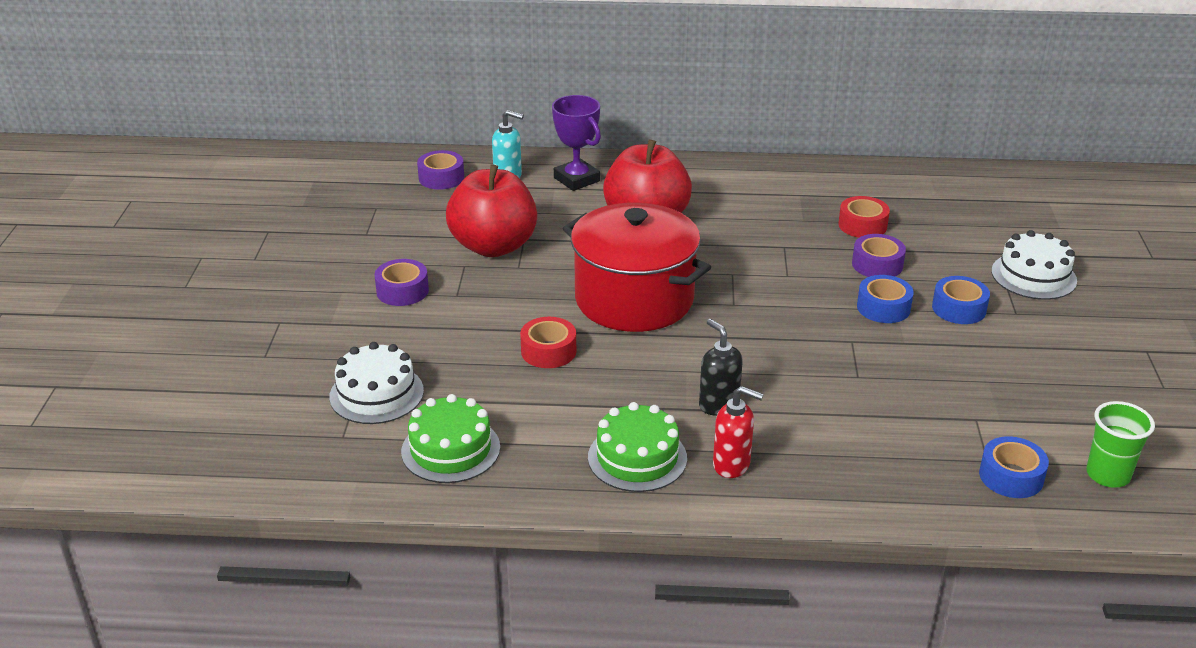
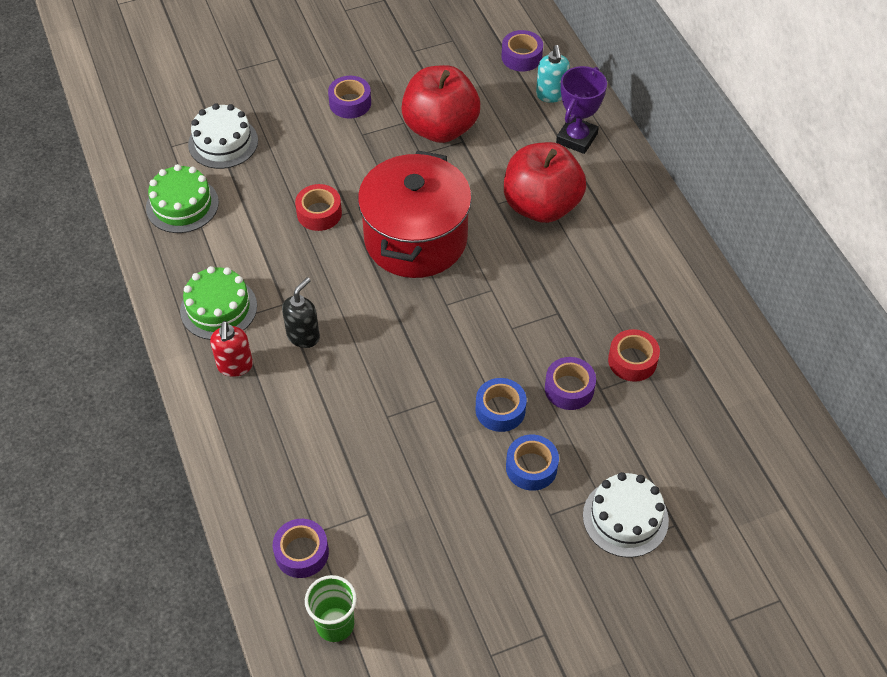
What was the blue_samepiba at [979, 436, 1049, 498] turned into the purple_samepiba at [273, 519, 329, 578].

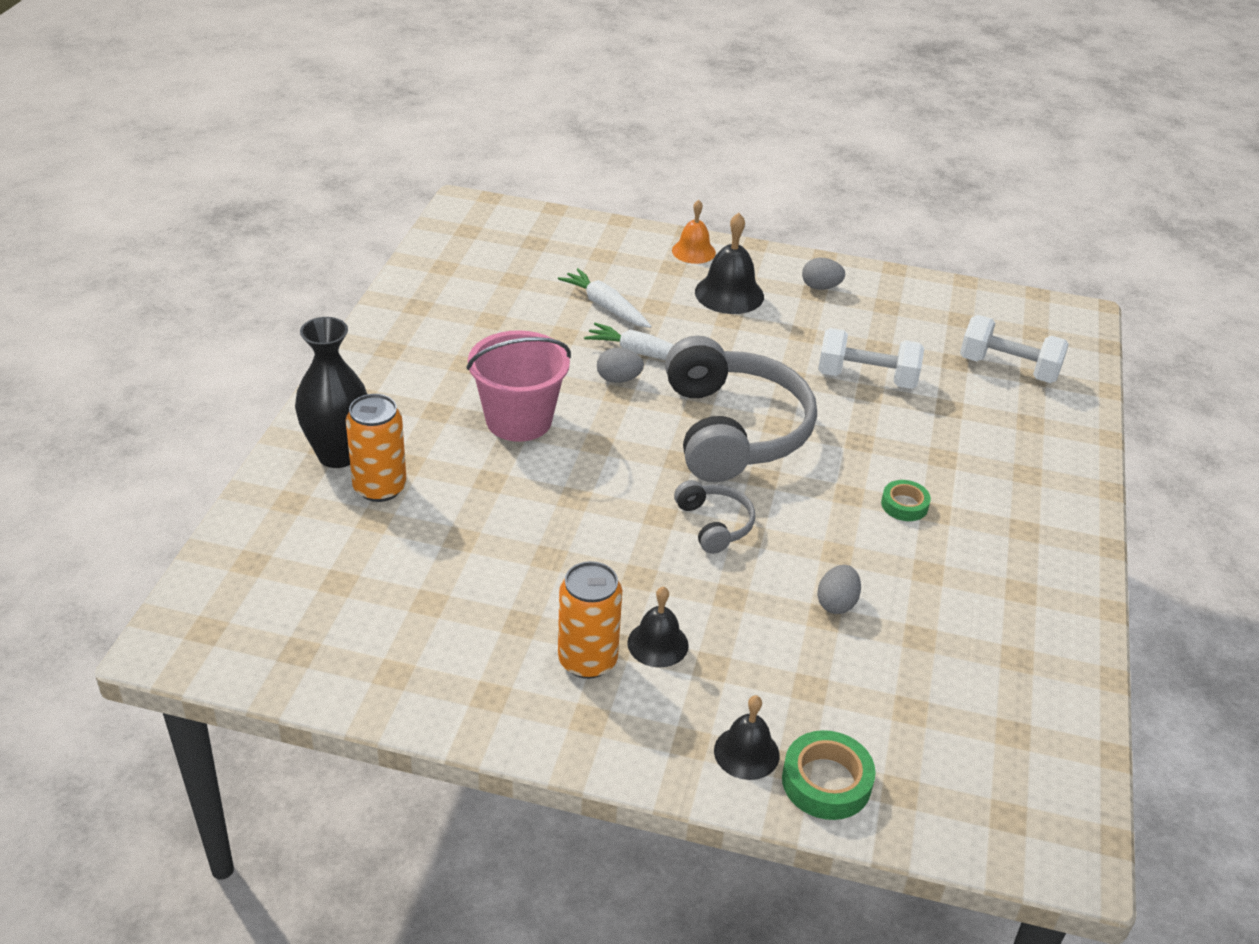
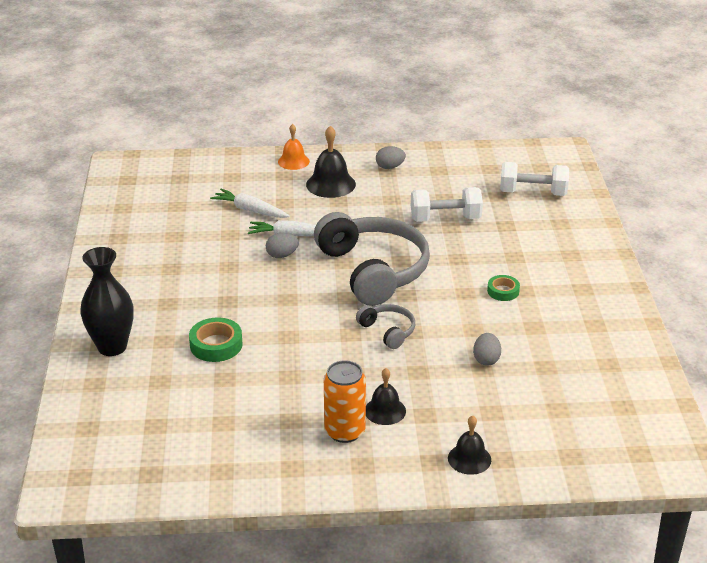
The green_samepiba ended up elsewhere, having gone from [782, 730, 876, 820] to [189, 317, 242, 362].
The second view lost the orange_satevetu at [346, 394, 407, 502].
The second view lost the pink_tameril at [466, 330, 571, 442].

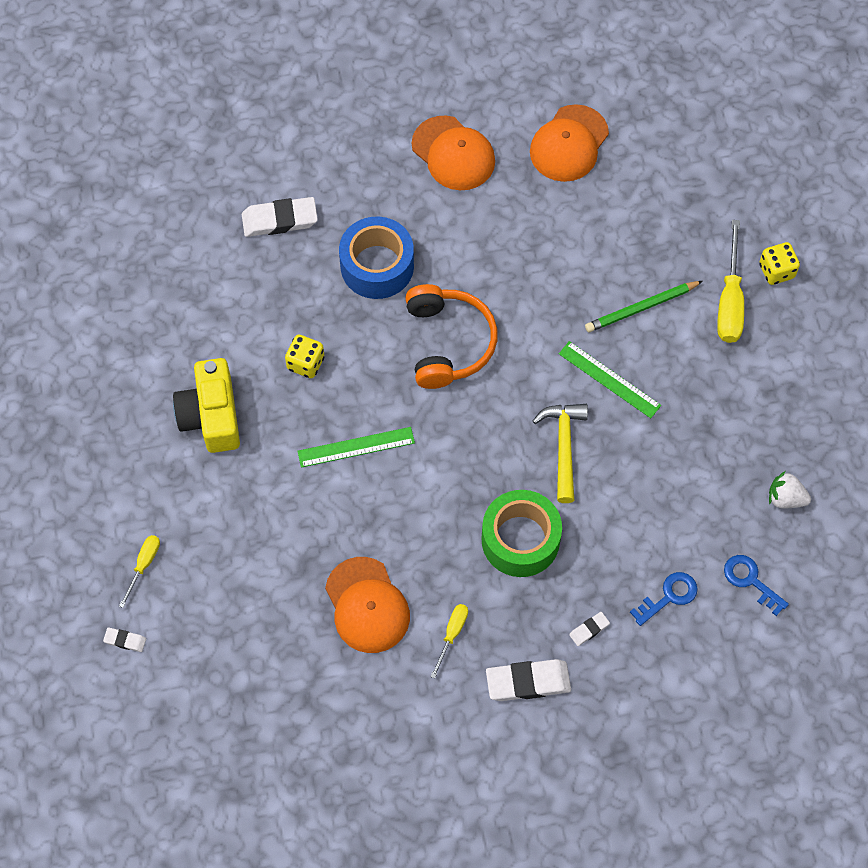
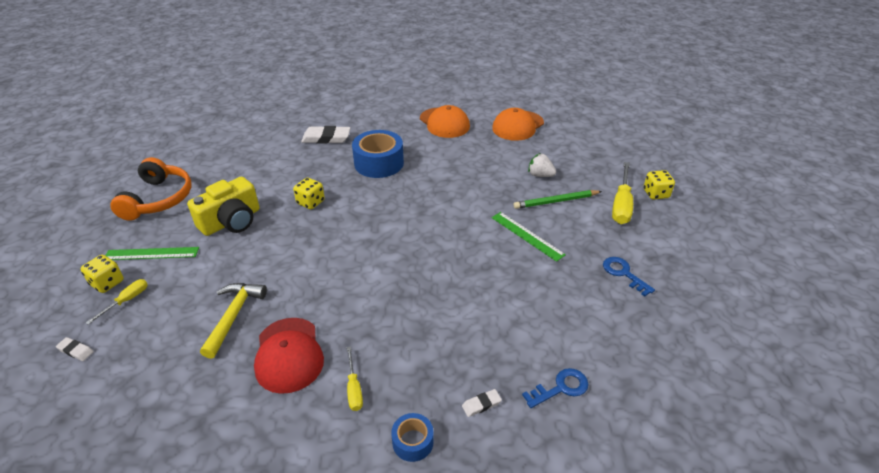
The second view gained the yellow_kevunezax at [81, 255, 124, 293].
The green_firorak ended up elsewhere, having gone from [297, 427, 415, 468] to [105, 247, 199, 260].
The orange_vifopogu ended up elsewhere, having gone from [405, 284, 498, 389] to [110, 157, 192, 221].
The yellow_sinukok at [173, 358, 240, 453] ended up facing another way, 135 degrees counterclockwise from before.
The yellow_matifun ended up elsewhere, having gone from [533, 404, 588, 503] to [200, 283, 267, 359].
What was the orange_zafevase at [325, 557, 410, 653] turned into the red_zafevase at [254, 318, 324, 394].
The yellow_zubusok at [430, 604, 468, 678] ended up facing another way, 135 degrees clockwise from before.
Where the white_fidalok stood at [486, 659, 571, 701], the blue_samepiba came to stand at [391, 413, 434, 462].
The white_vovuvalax ended up elsewhere, having gone from [769, 471, 811, 508] to [528, 153, 556, 177].
The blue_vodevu ended up elsewhere, having gone from [724, 555, 789, 616] to [603, 257, 655, 297].
The second view lost the green_samepiba at [482, 490, 562, 577].

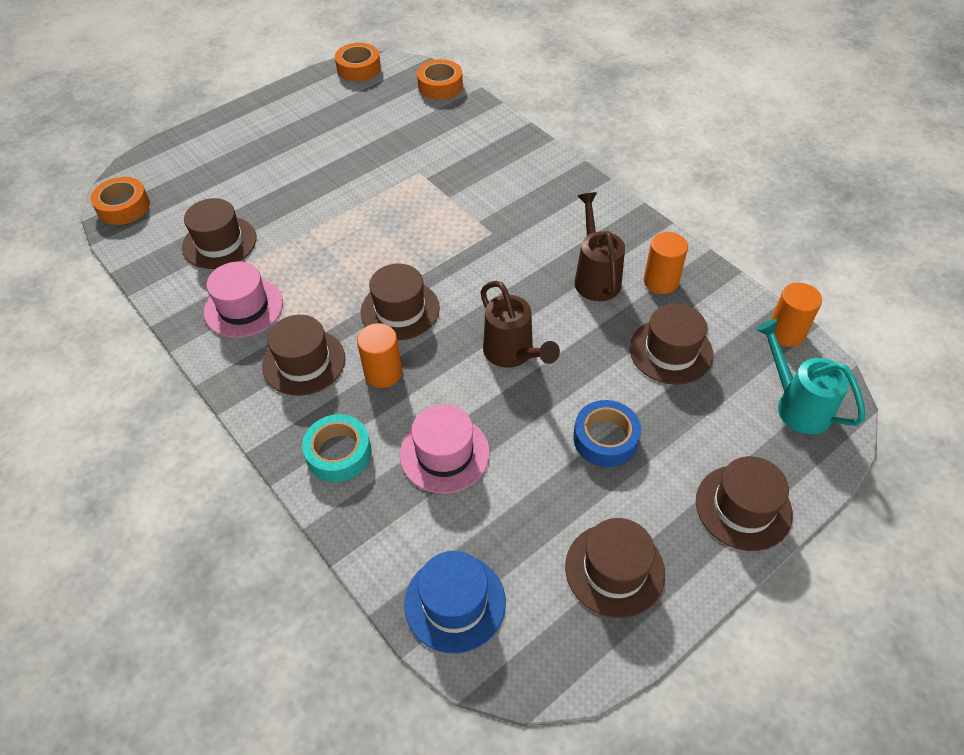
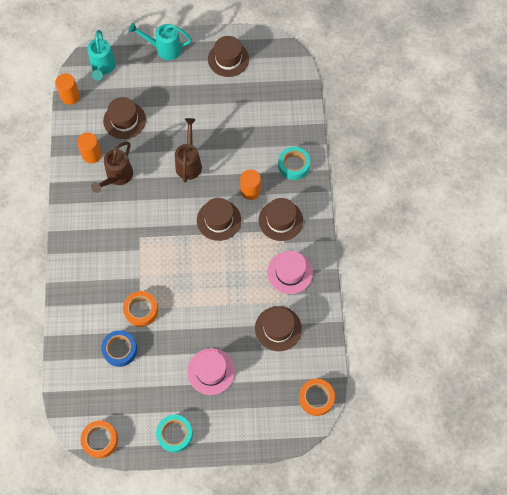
The blue_samepiba ended up elsewhere, having gone from [573, 400, 641, 467] to [101, 330, 137, 367].
The orange_samepiba ended up elsewhere, having gone from [417, 59, 463, 99] to [123, 291, 158, 327].
Where the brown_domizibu stood at [696, 456, 793, 551], the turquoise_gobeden came to stand at [129, 23, 192, 60].
The second view gained the turquoise_samepiba at [156, 415, 193, 453].
The pink_domizibu ended up elsewhere, having gone from [400, 404, 490, 494] to [187, 348, 235, 395].
The second view lost the blue_domizibu at [404, 551, 506, 653].

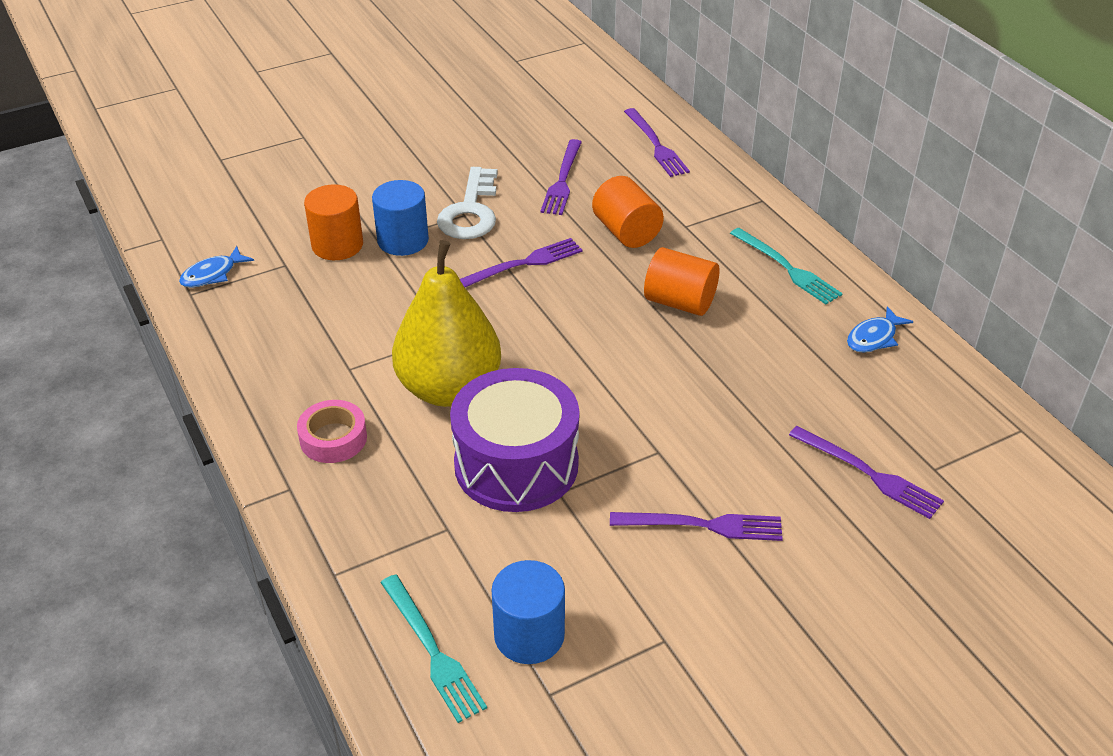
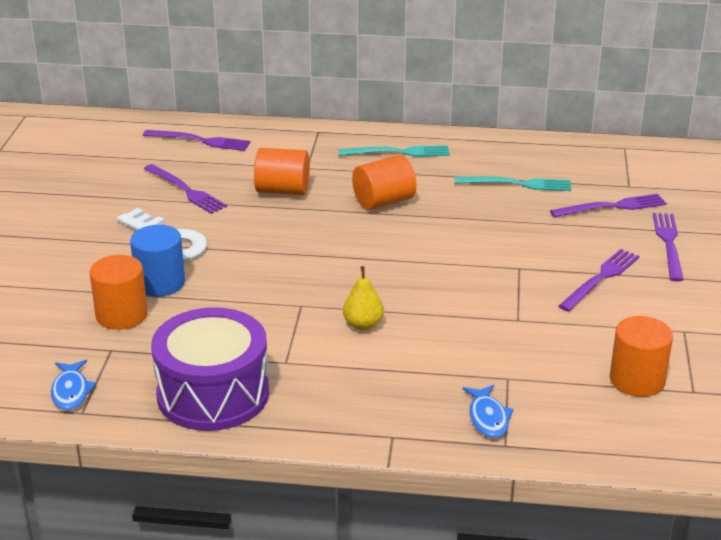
The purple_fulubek ended up elsewhere, having gone from [450, 368, 579, 512] to [151, 307, 269, 431].
The size of the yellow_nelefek at [392, 240, 501, 407] changed by a factor of 0.43.
The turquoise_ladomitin ended up elsewhere, having gone from [380, 574, 487, 723] to [455, 177, 571, 191].
The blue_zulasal ended up elsewhere, having gone from [847, 306, 913, 353] to [463, 385, 514, 438].
What was the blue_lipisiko at [492, 560, 565, 664] turned into the orange_lipisiko at [610, 316, 673, 397].
The purple_ladomitin ended up elsewhere, having gone from [460, 238, 583, 287] to [653, 213, 684, 282].
The second view lost the pink_samepiba at [297, 400, 367, 463].

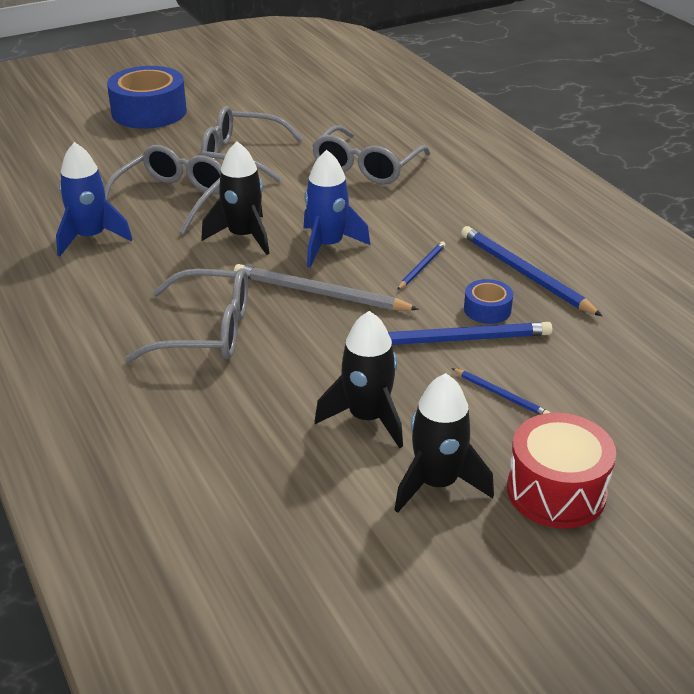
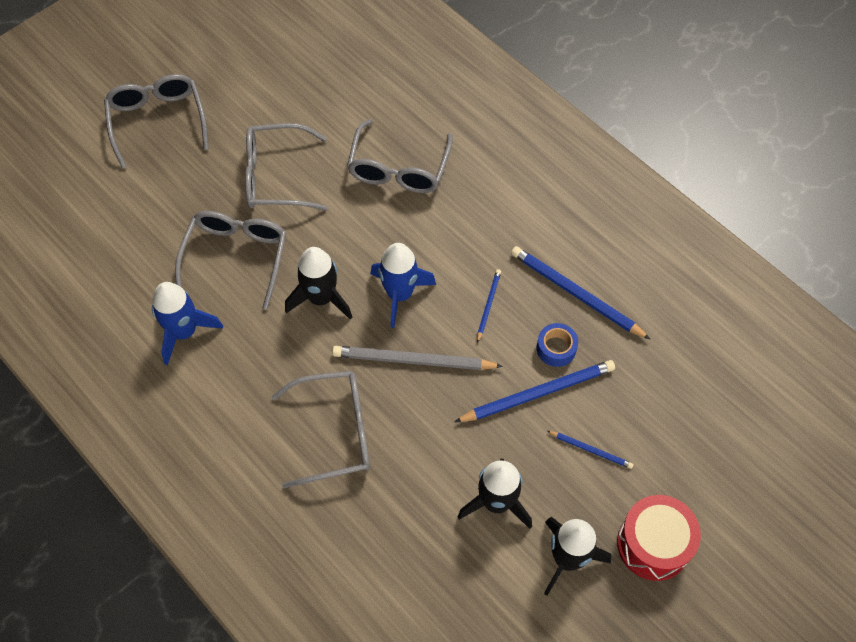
Where the blue_samepiba stood at [107, 66, 187, 129], the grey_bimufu came to stand at [104, 74, 209, 168].

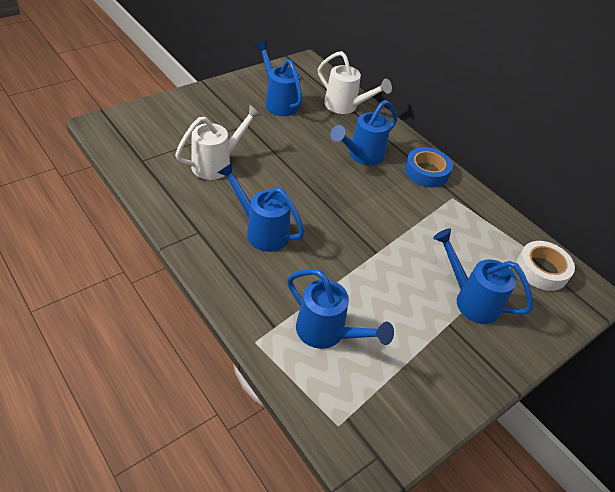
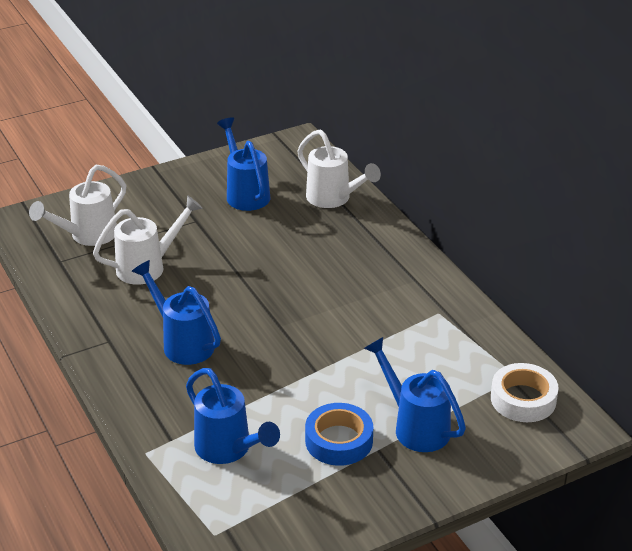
The second view gained the white_gobeden at [29, 165, 126, 246].
The blue_samepiba ended up elsewhere, having gone from [405, 147, 453, 187] to [305, 403, 373, 466].
The second view lost the blue_gobeden at [330, 100, 397, 165].

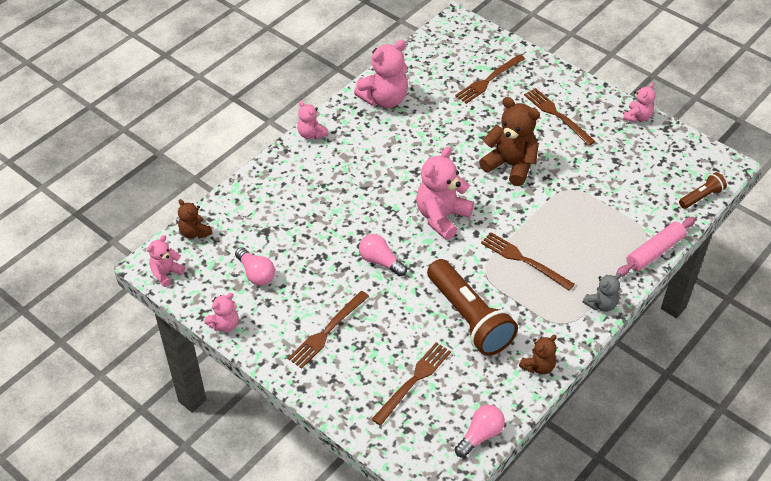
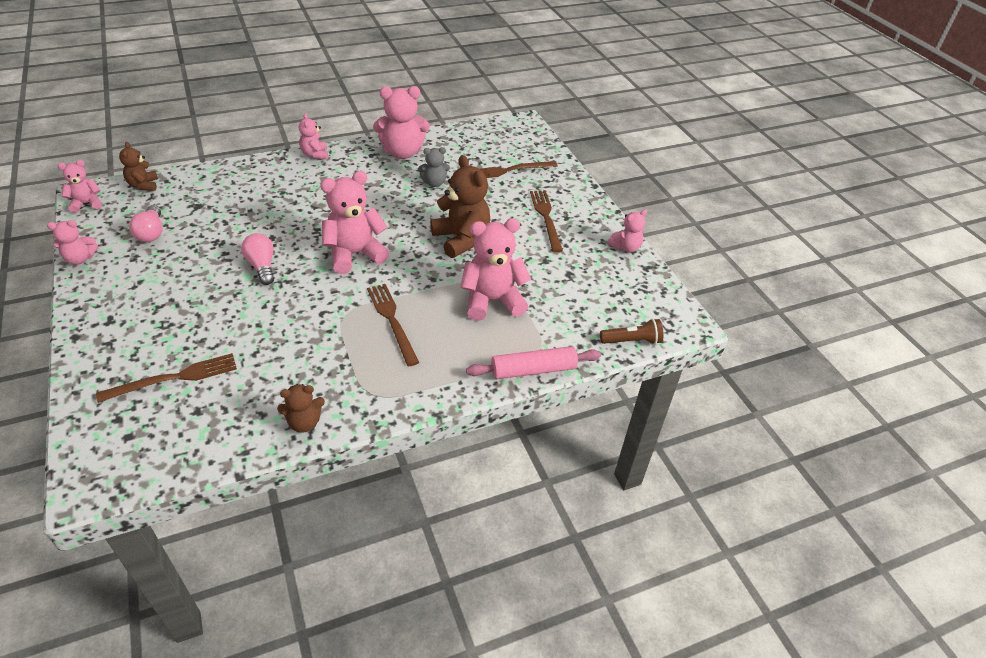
The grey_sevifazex ended up elsewhere, having gone from [583, 273, 621, 312] to [418, 147, 450, 187].
The second view gained the pink_sevifazex at [460, 218, 531, 321].
The second view lost the brown_ladomitin at [288, 291, 369, 369].
The second view lost the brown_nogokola at [427, 259, 518, 356].
The second view lost the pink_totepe at [455, 405, 505, 458].

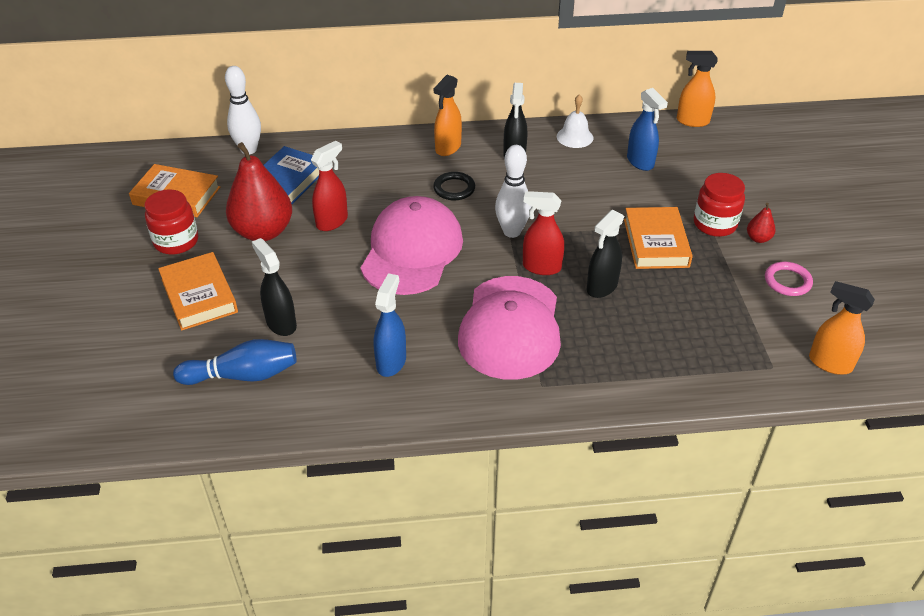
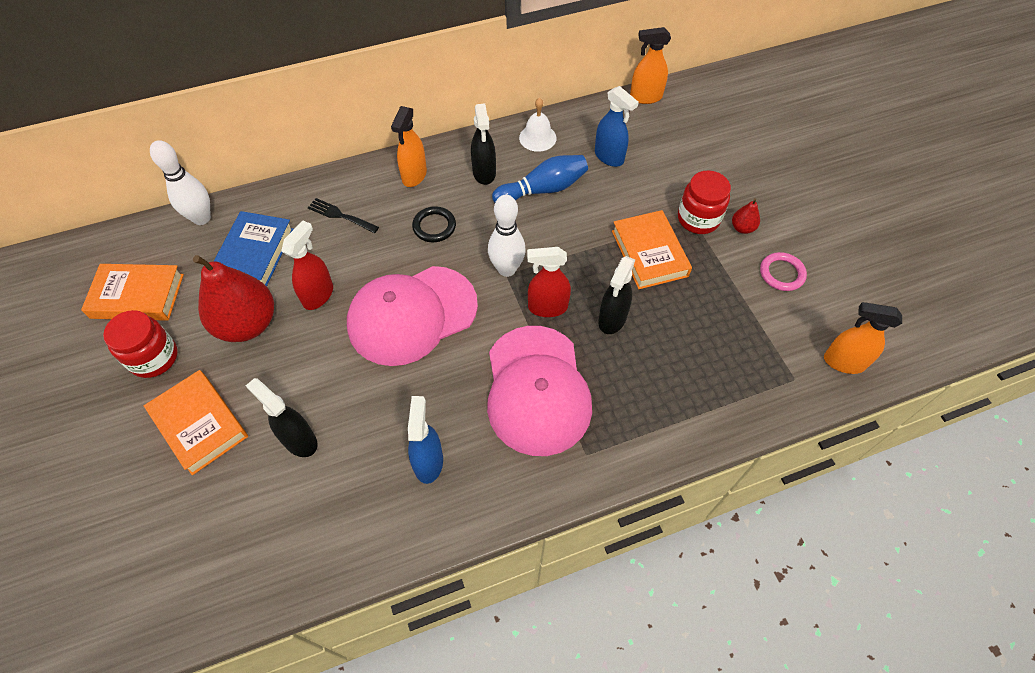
The second view gained the black_ladomitin at [308, 198, 379, 233].
The pink_zafevase at [361, 196, 463, 295] ended up facing another way, 120 degrees counterclockwise from before.
The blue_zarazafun ended up elsewhere, having gone from [173, 339, 296, 385] to [492, 155, 588, 203].

